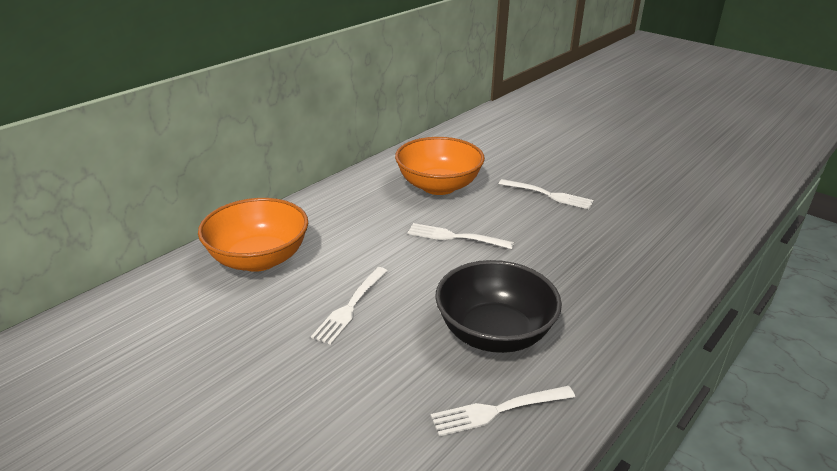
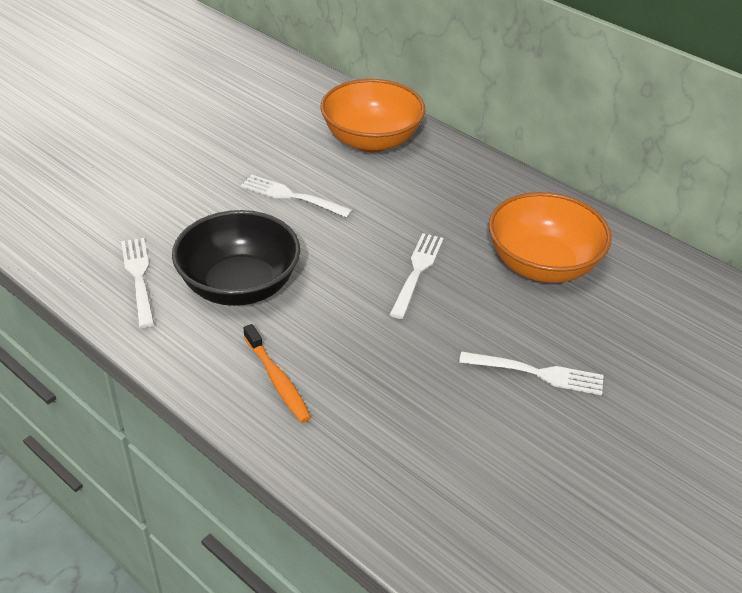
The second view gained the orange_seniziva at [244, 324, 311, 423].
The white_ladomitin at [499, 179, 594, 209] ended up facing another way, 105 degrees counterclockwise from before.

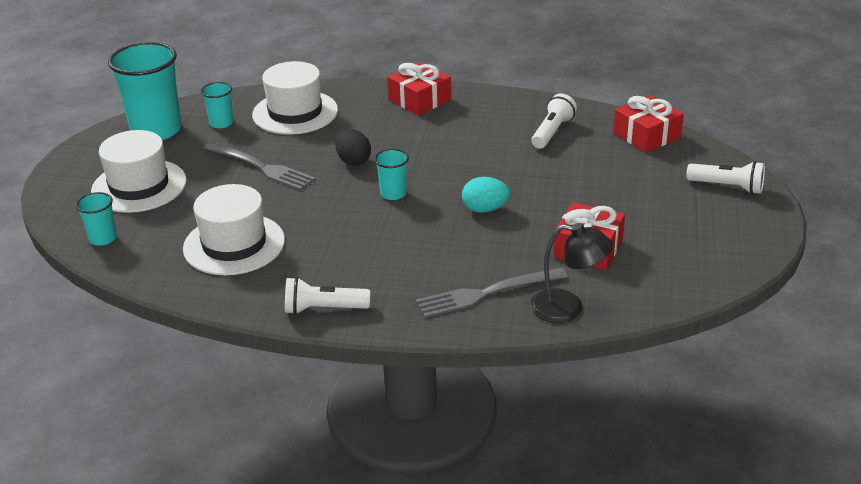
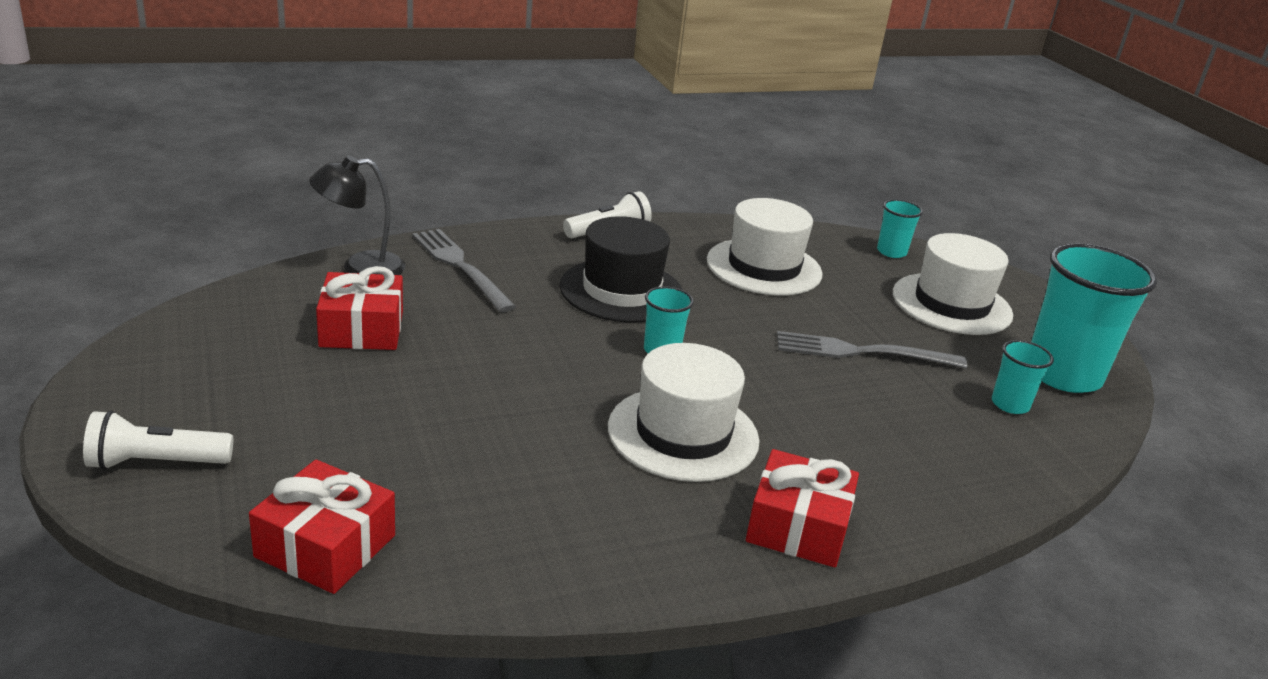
The grey_ladomitin at [416, 267, 568, 318] ended up facing another way, 75 degrees counterclockwise from before.
The second view gained the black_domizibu at [560, 216, 683, 322].
The white_domizibu ended up elsewhere, having gone from [252, 61, 338, 135] to [608, 343, 759, 482].
The second view lost the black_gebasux at [335, 129, 371, 166].
The second view lost the turquoise_gebasux at [462, 177, 510, 213].
The second view lost the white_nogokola at [531, 93, 577, 149].

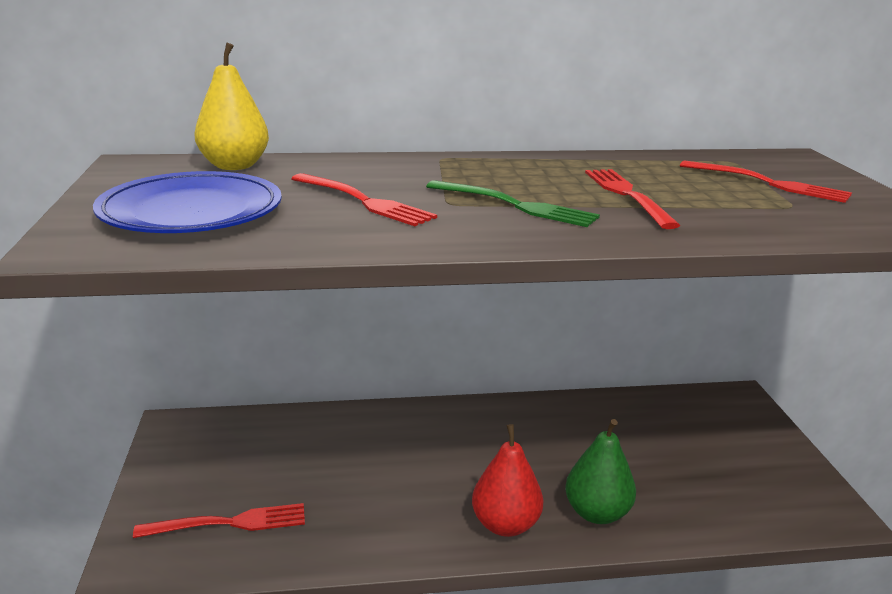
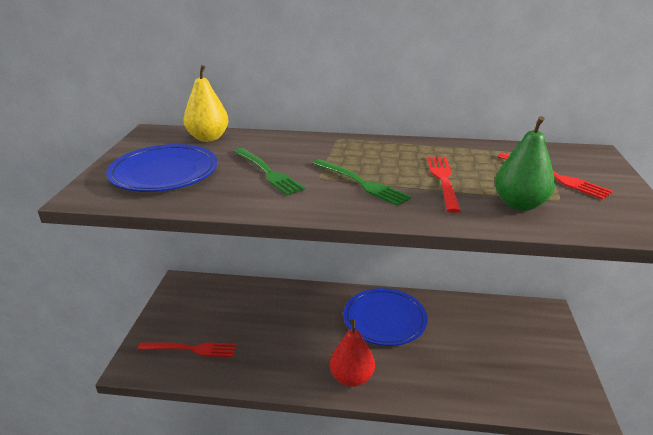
What was the red_ladomitin at [291, 173, 437, 226] turned into the green_ladomitin at [234, 148, 305, 196].
The second view gained the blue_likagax at [343, 288, 427, 346].
The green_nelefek ended up elsewhere, having gone from [565, 419, 636, 524] to [495, 116, 555, 211].

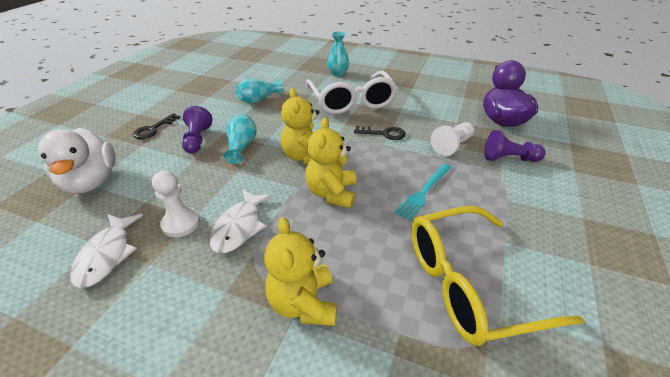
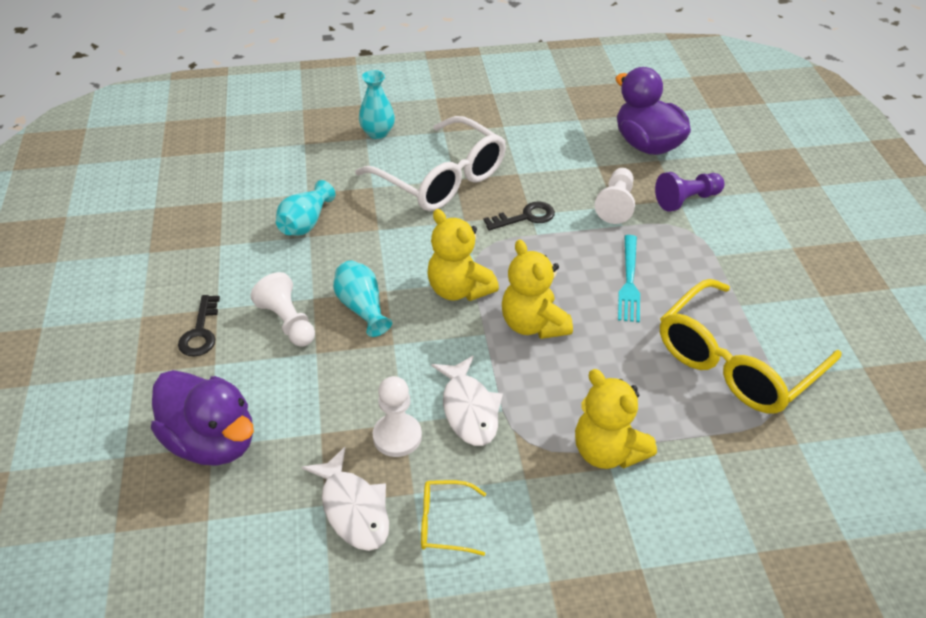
What was the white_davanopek at [38, 128, 115, 194] turned into the purple_davanopek at [151, 370, 254, 466].
What was the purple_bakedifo at [182, 106, 212, 154] turned into the white_bakedifo at [250, 272, 315, 347].
The second view gained the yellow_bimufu at [421, 480, 486, 556].

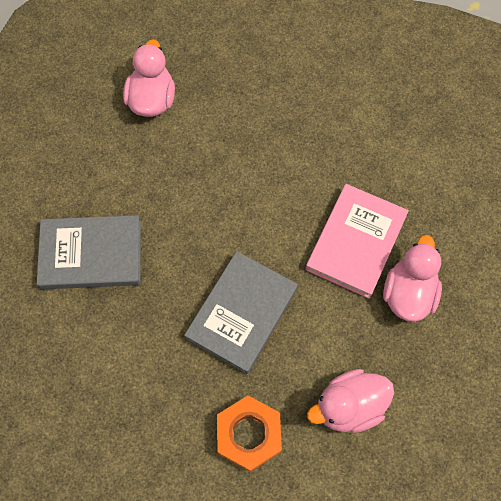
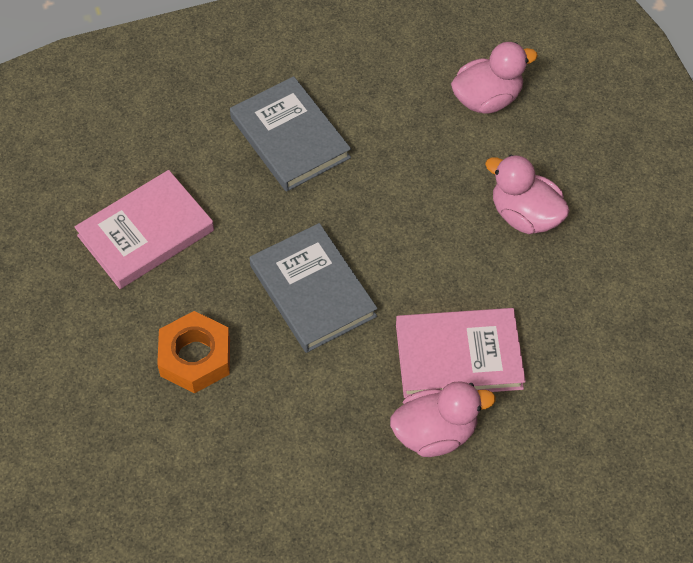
The second view gained the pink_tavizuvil at [75, 170, 214, 289].
The grey_tavizuvil at [184, 251, 298, 374] ended up facing another way, 60 degrees clockwise from before.
The pink_davanopek ended up elsewhere, having gone from [307, 369, 394, 433] to [485, 155, 570, 234].

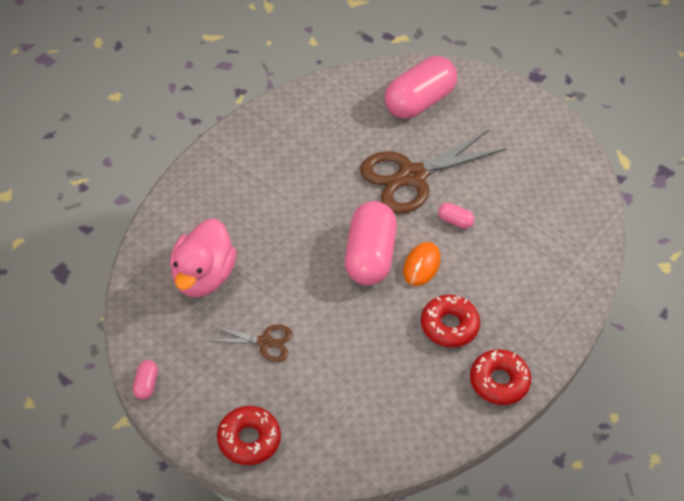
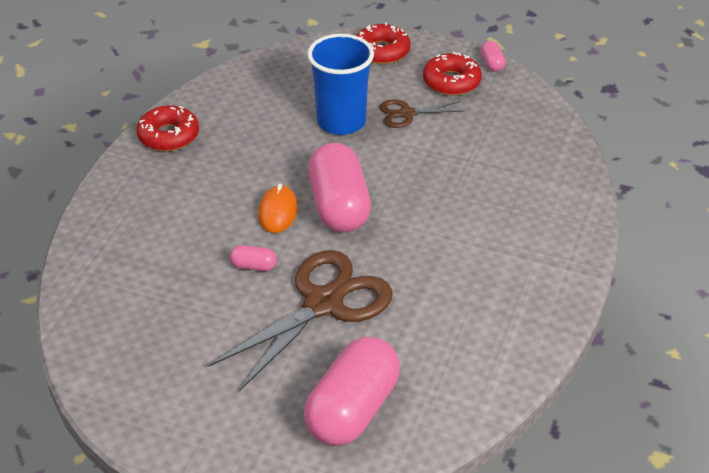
The second view gained the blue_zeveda at [307, 34, 374, 135].
The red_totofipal ended up elsewhere, having gone from [421, 295, 480, 348] to [423, 52, 482, 96].
The second view lost the pink_davanopek at [170, 218, 237, 297].

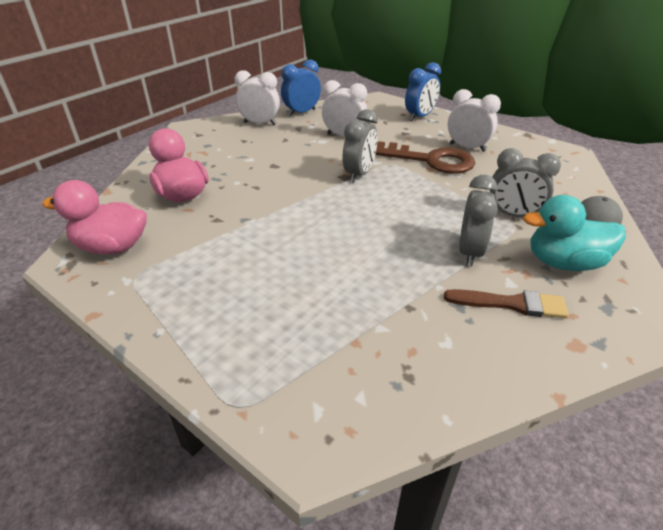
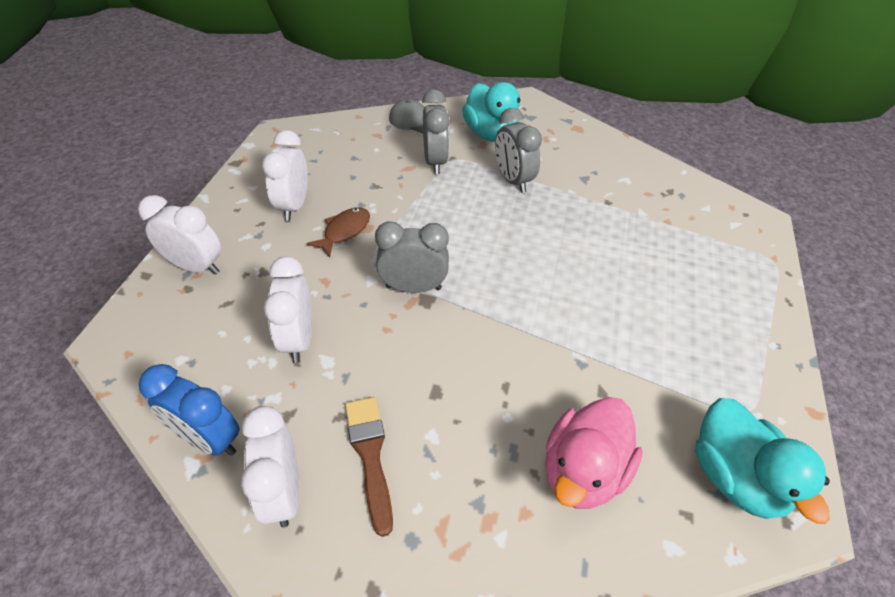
What was the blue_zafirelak at [405, 62, 441, 121] turned into the white_zafirelak at [138, 195, 221, 275].
Where the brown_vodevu stood at [375, 141, 475, 174], the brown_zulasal came to stand at [306, 207, 370, 258].
The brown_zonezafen ended up elsewhere, having gone from [444, 289, 569, 318] to [345, 397, 393, 537].
The grey_zafirelak at [459, 175, 498, 266] ended up facing another way, 105 degrees counterclockwise from before.
What was the pink_davanopek at [42, 180, 147, 254] turned into the turquoise_davanopek at [695, 398, 830, 524].

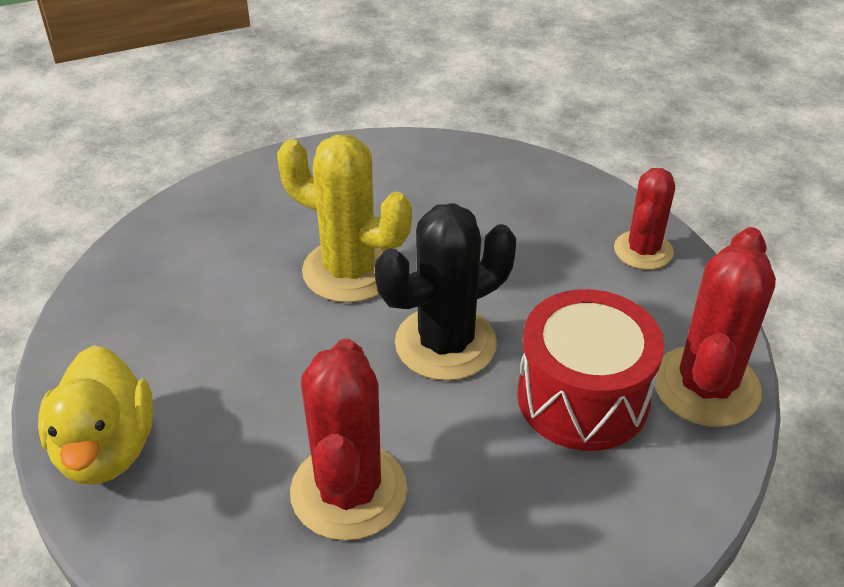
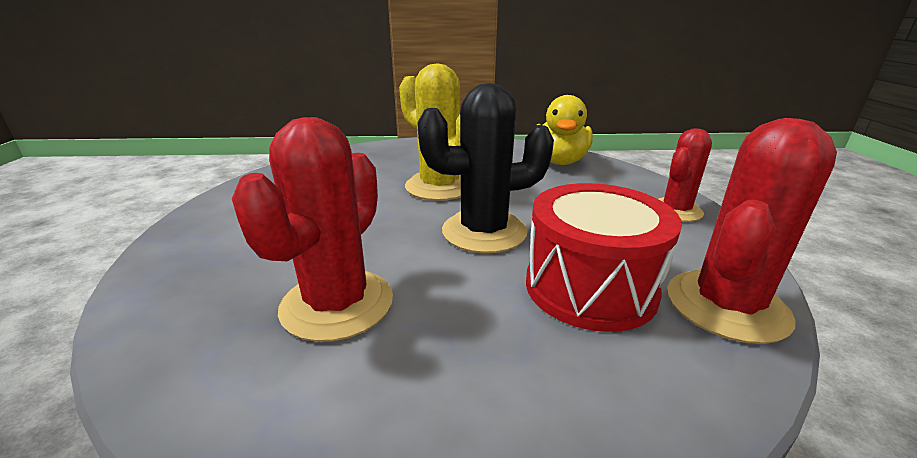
The yellow_davanopek ended up elsewhere, having gone from [38, 345, 153, 485] to [537, 95, 593, 165].

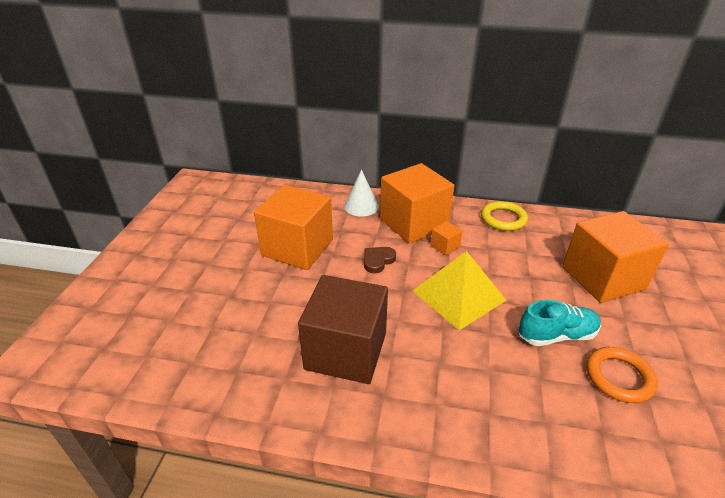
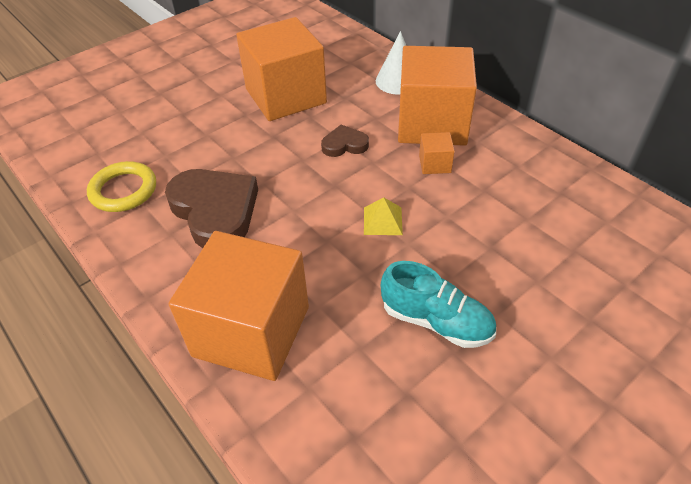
The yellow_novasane ended up elsewhere, having gone from [481, 201, 528, 231] to [87, 161, 156, 212].
Where the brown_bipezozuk stood at [298, 275, 388, 384], the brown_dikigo came to stand at [165, 169, 258, 248].
The orange_bipezozuk ended up elsewhere, having gone from [562, 211, 669, 303] to [169, 231, 309, 381].
The size of the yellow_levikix at [413, 251, 506, 330] changed by a factor of 0.44.
The second view lost the orange_novasane at [586, 347, 658, 403].

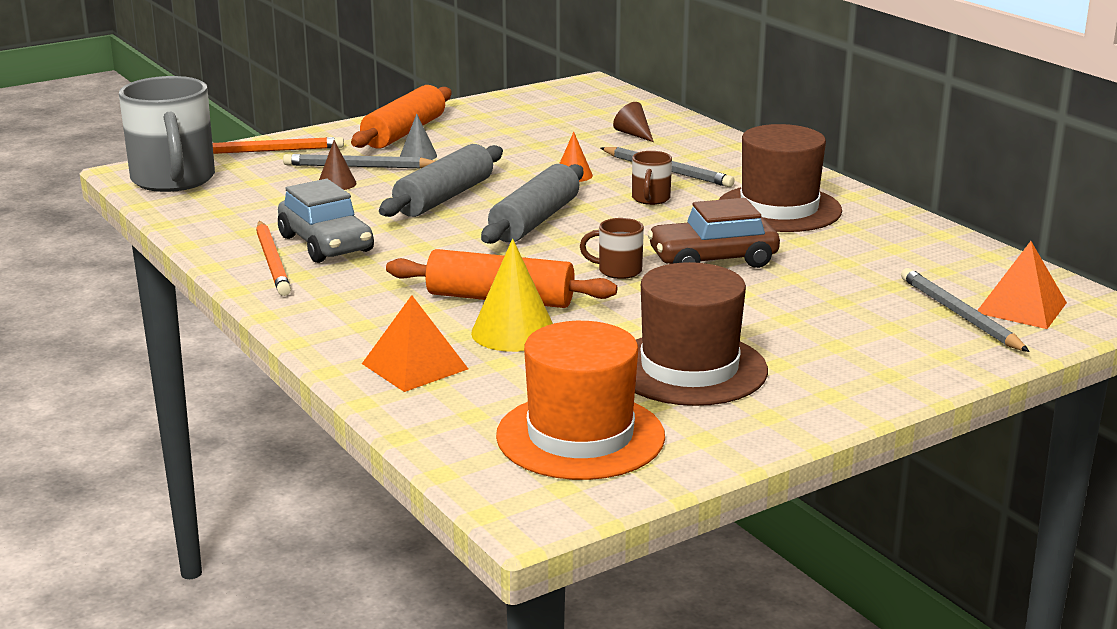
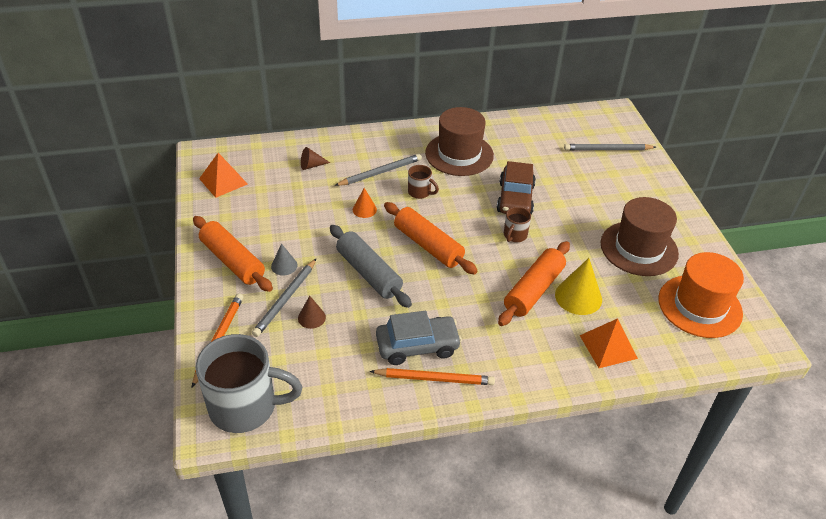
The orange_levikix ended up elsewhere, having gone from [977, 241, 1067, 329] to [199, 153, 248, 198].
What was the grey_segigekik at [481, 164, 583, 244] turned into the orange_segigekik at [384, 202, 478, 274].

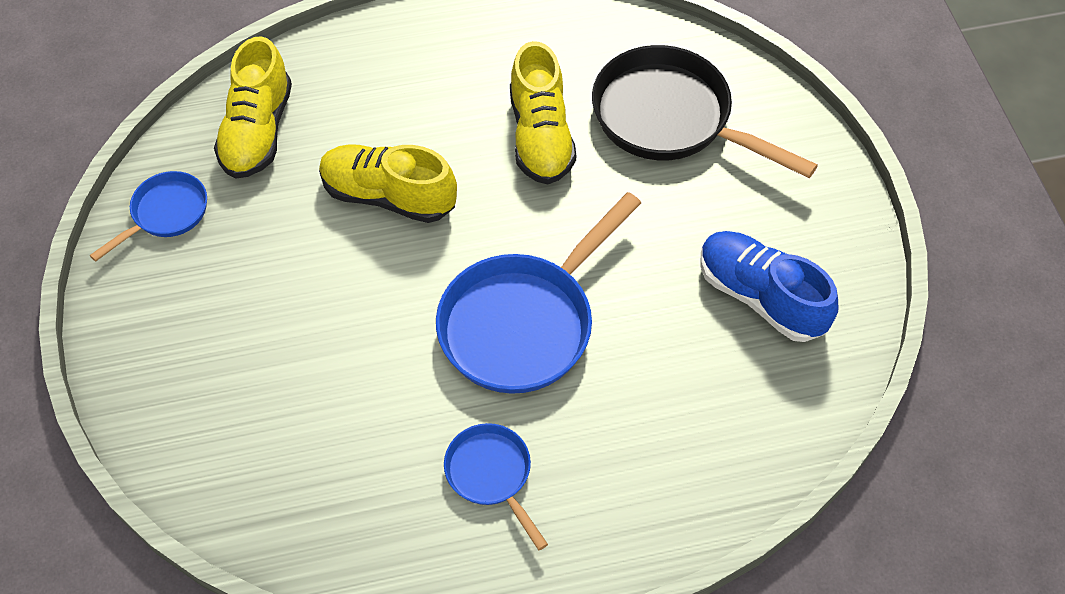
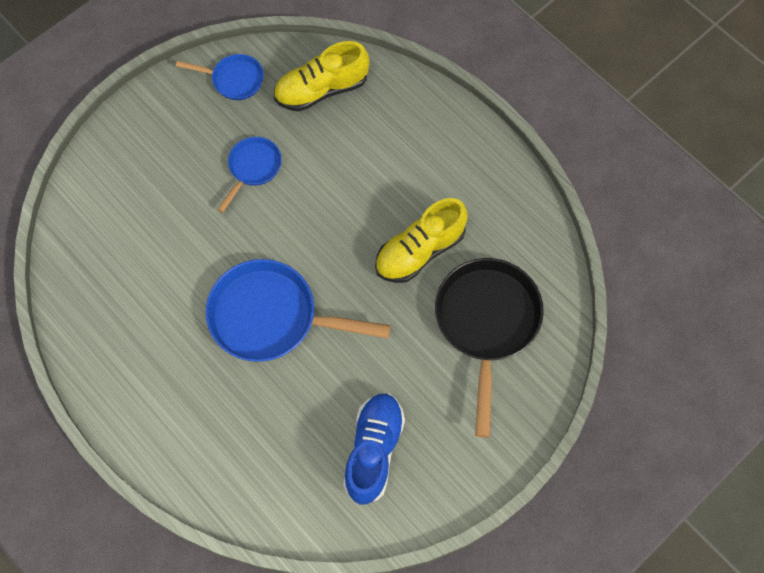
The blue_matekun ended up elsewhere, having gone from [444, 423, 548, 550] to [217, 137, 282, 213].
The second view lost the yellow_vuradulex at [319, 145, 457, 223].

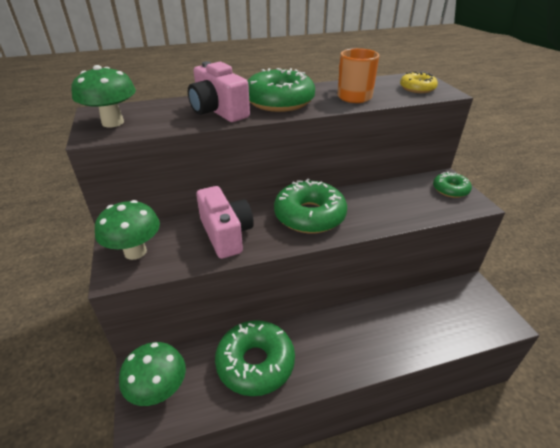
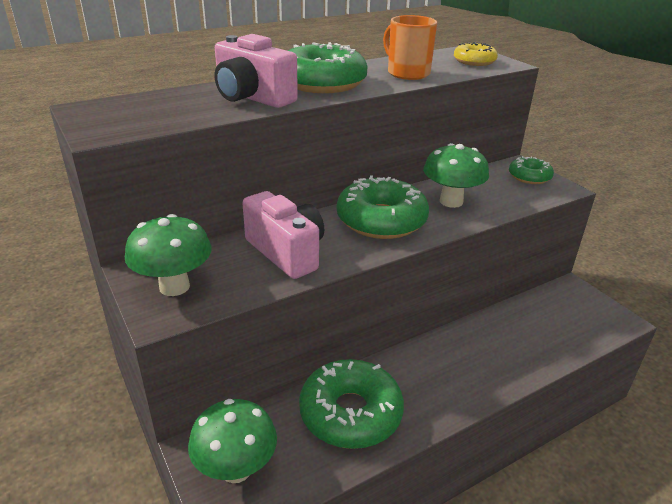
The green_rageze ended up elsewhere, having gone from [71, 65, 136, 127] to [423, 143, 489, 208].

